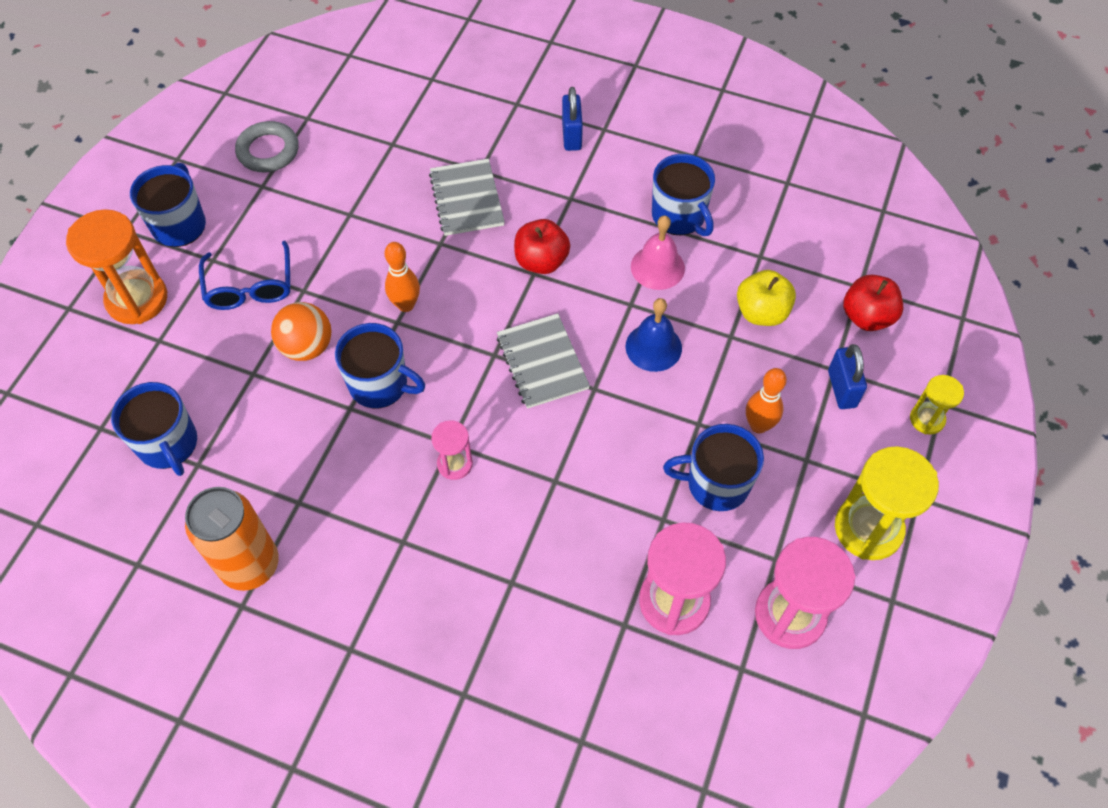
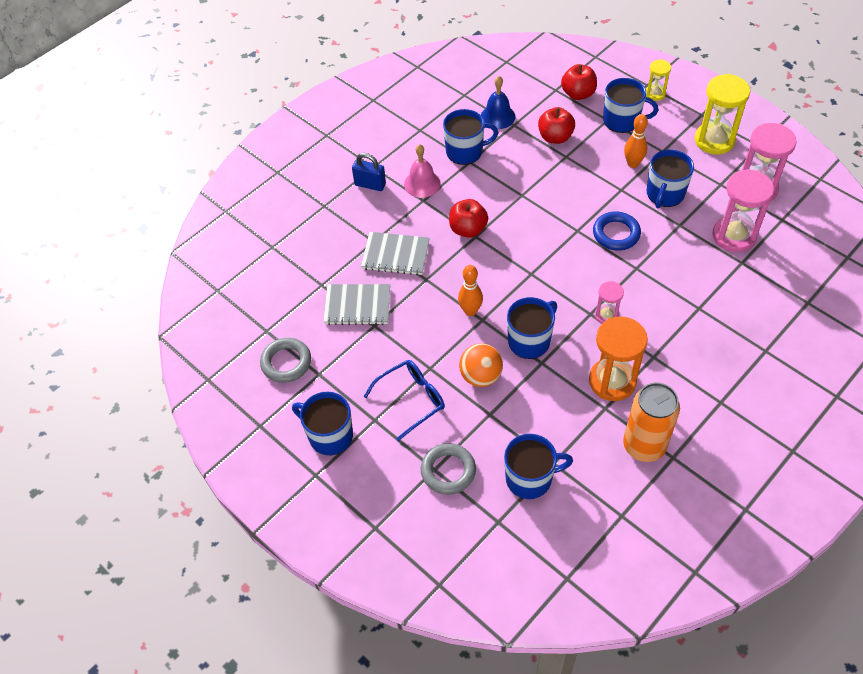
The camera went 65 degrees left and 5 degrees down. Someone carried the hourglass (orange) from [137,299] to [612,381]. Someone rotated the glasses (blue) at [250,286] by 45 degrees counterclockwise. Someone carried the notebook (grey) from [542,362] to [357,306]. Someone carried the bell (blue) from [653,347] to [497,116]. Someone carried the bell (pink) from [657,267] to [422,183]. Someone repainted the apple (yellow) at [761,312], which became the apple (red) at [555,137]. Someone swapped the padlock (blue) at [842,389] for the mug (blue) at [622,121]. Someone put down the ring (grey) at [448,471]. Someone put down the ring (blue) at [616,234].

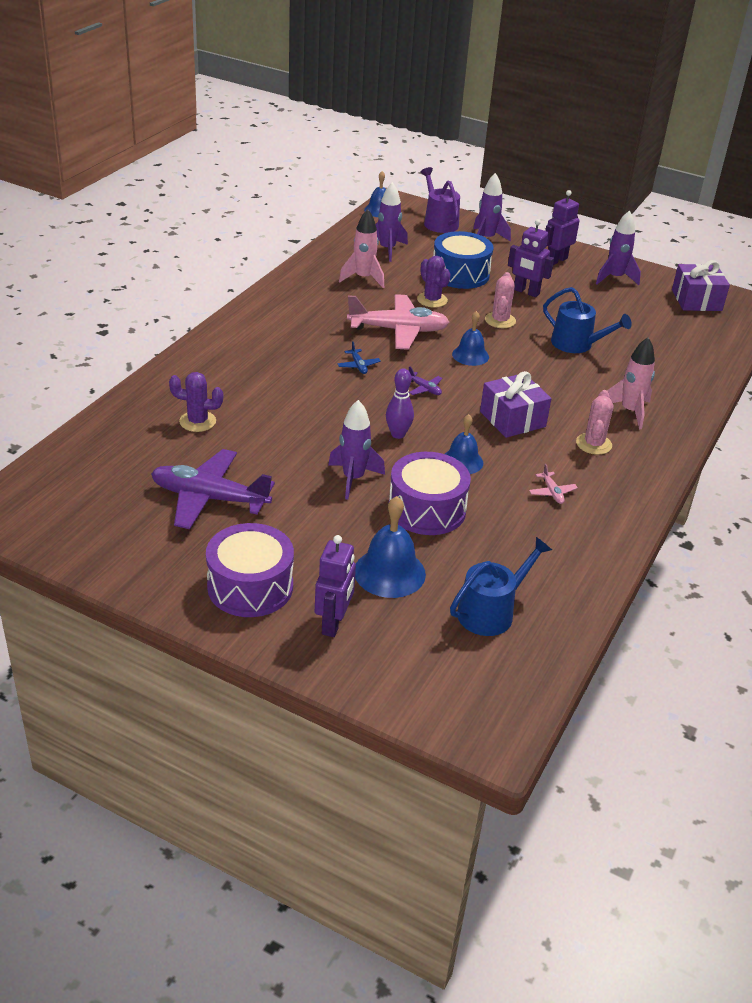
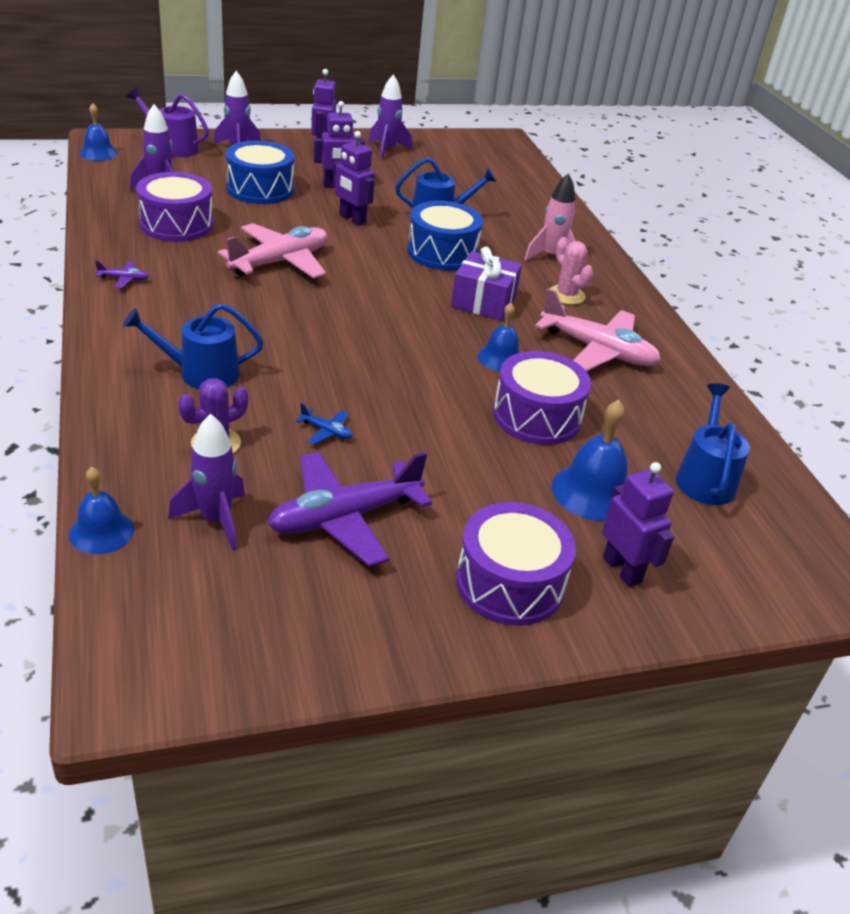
The camera went 45 degrees left and 0 degrees up. Someone carried the rocket (purple) from [353,479] to [215,520]. Someone carried the plane (blue) from [358,366] to [326,431]. Someone swapped the rocket (pink) at [363,278] for the drum (purple) at [176,224]. Someone took away the bowling pin (purple) at [398,434]. Someone carried the plane (purple) from [424,388] to [124,279]. Someone took away the cactus (purple) at [432,300]. Someone carried the bell (blue) from [470,355] to [101,531]. Someone swapped the cactus (pink) at [500,320] for the robot (purple) at [352,219]. Someone scaled the plane (pink) at [552,492] by 2.47. Someone took away the gift (purple) at [696,300]. Someone put down the watering can (blue) at [201,373]. Someone put down the drum (blue) at [442,253].

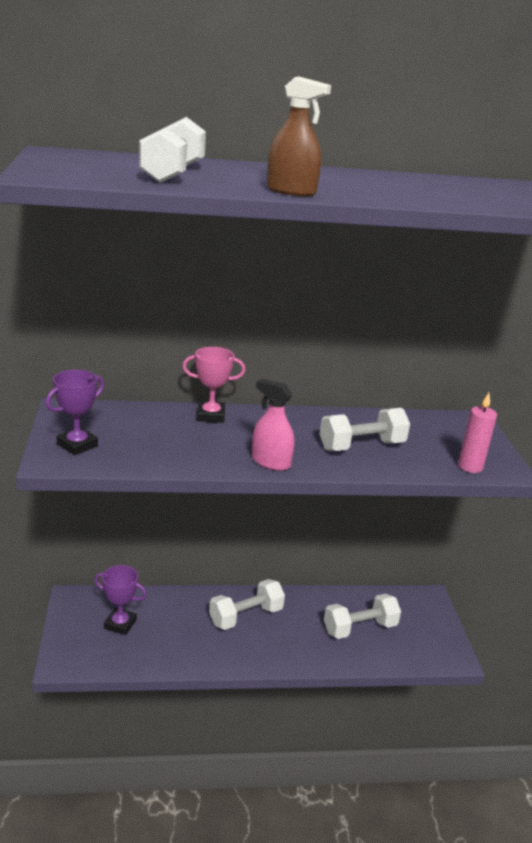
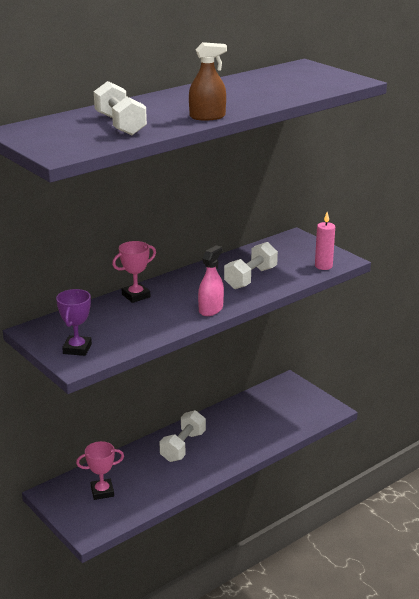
The camera went 30 degrees left and 0 degrees up. Someone repainted the trophy (purple) at [120,624], which became the trophy (pink) at [102,492]. Someone rotated the spray bottle (pink) at [271,462] by 120 degrees clockwise. Someone took away the dumbbell (white) at [360,628].

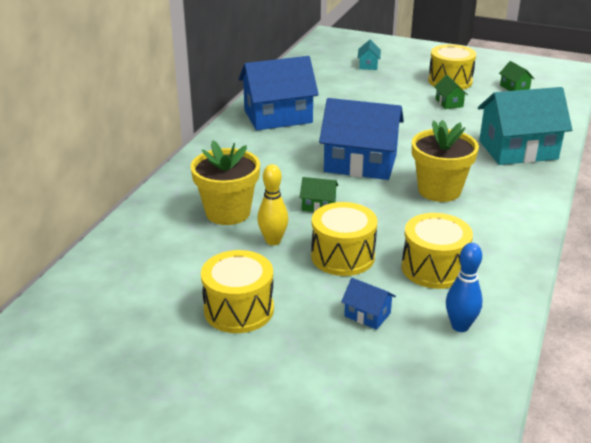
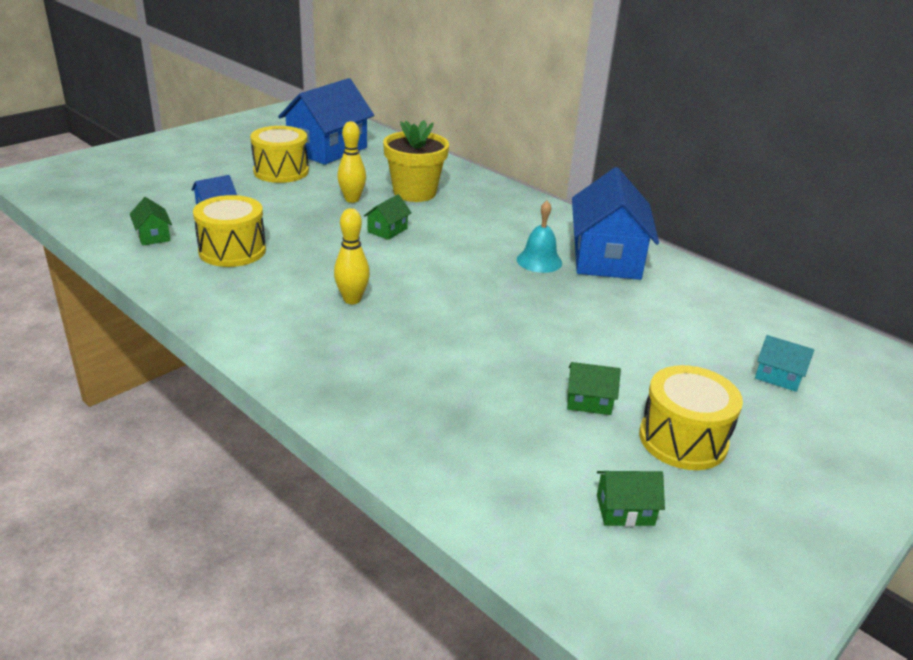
The camera went 110 degrees right and 0 degrees up. Someone took away the drum (yellow) at [342,256]. Someone carried the house (blue) from [360,163] to [327,149]. Someone swapped the flower pot (yellow) at [439,190] for the bowling pin (yellow) at [352,299]. Someone swapped the bowling pin (blue) at [460,326] for the house (green) at [153,236]. Someone took away the house (turquoise) at [518,150]. Someone put down the bell (turquoise) at [539,261].

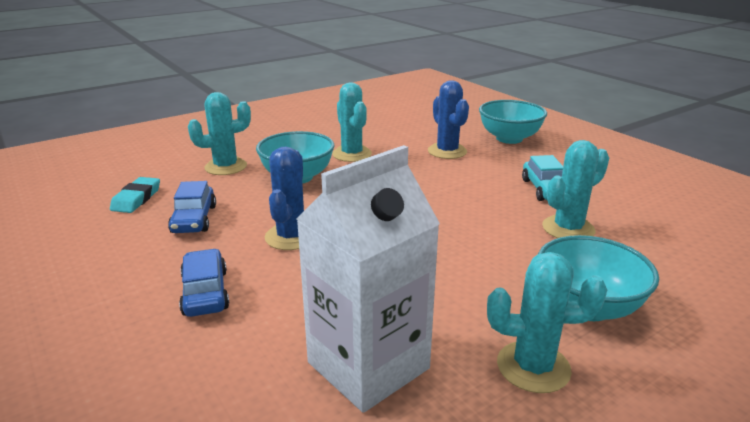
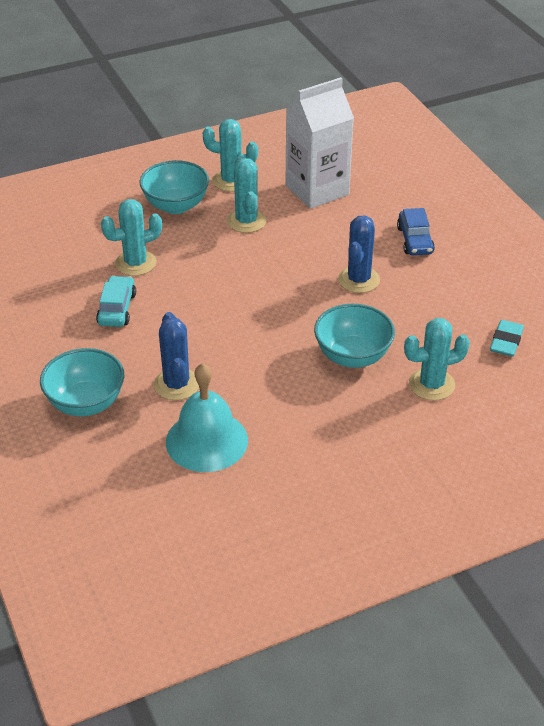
The camera went 170 degrees left and 15 degrees up. Someone took away the car (blue) at [194,219]. Someone carried the cactus (turquoise) from [352,154] to [246,221]. Someone put down the bell (turquoise) at [207,441].

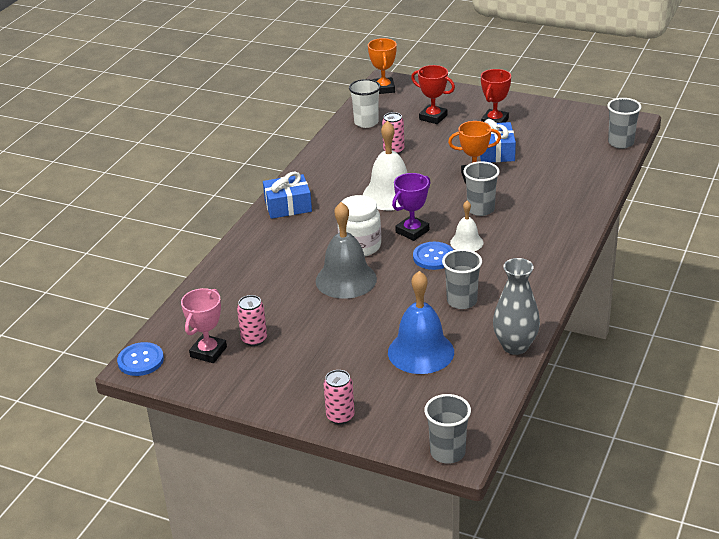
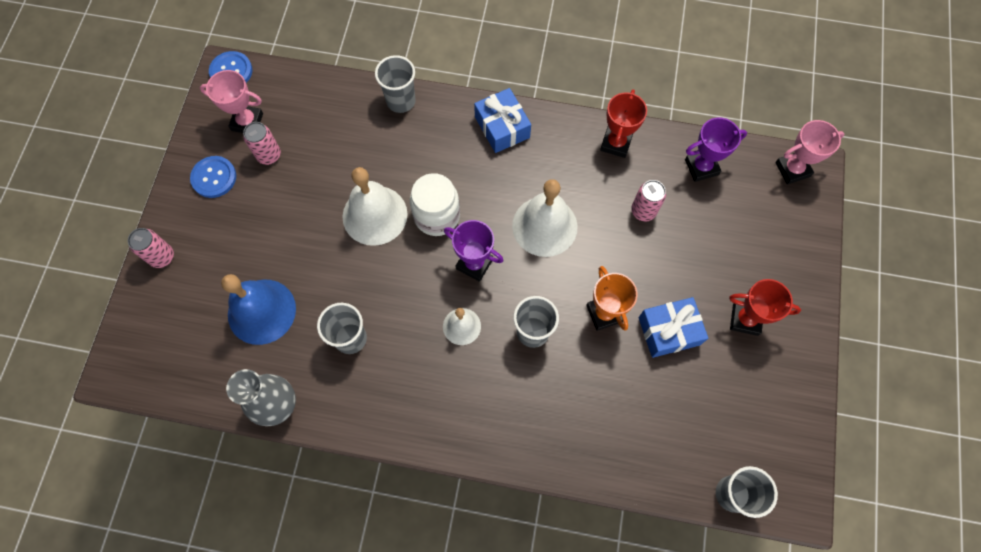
The camera went 75 degrees right and 35 degrees up. Someone repainted the bell (grey) at [346,279], which became the bell (white) at [375,215]. Someone swapped the cup (white) at [366,122] for the trophy (purple) at [701,167]. Someone repainted the trophy (orange) at [383,89], which became the trophy (pink) at [792,169]. Someone carried the trophy (red) from [433,117] to [616,143]. Someone carried the button (blue) from [433,257] to [214,177]. Someone carried the cup (grey) from [447,452] to [401,101].

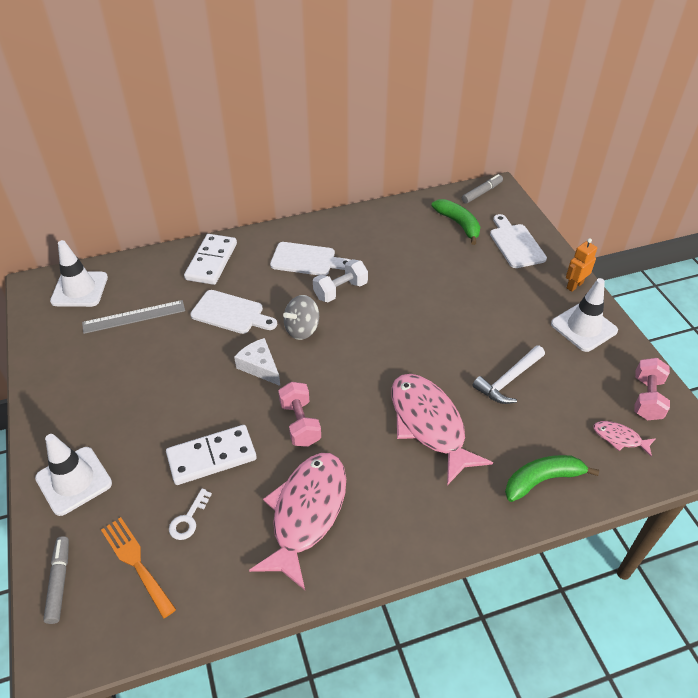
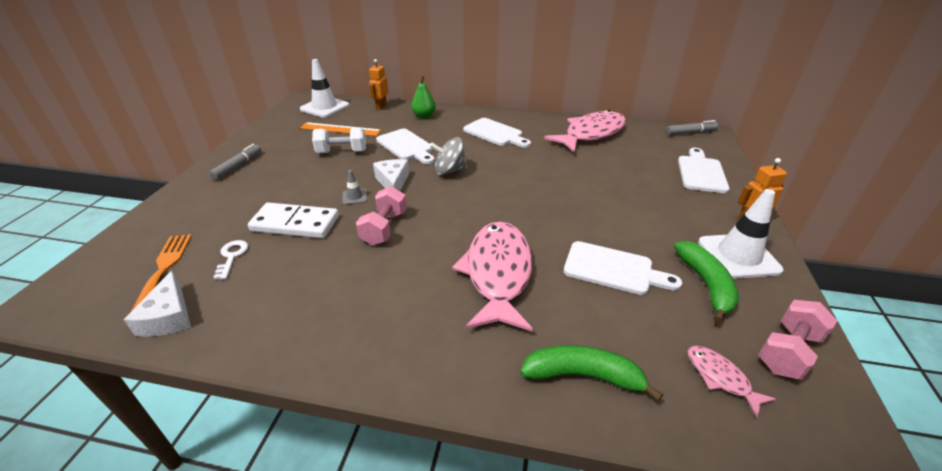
The camera went 30 degrees right and 10 degrees down. Someone took away the traffic cone (white) at [74,481]. Someone carried the marker (grey) from [59,582] to [238,166]. Someone repainted the ruler (grey) at [134,317], which became the ruler (orange) at [340,129]. Someone rotated the key (white) at [188,519] by 120 degrees clockwise. Someone swapped the domino (white) at [211,261] for the pear (green) at [424,116]. Someone carried the fish (pink) from [306,513] to [591,134]. Someone carried the dumbbell (white) from [340,290] to [342,152]. Someone carried the banana (green) from [458,224] to [706,285]. Someone swapped the hammer (white) at [508,380] for the cutting board (white) at [613,269]. Someone put down the cheese (white) at [168,316]. Someone put down the traffic cone (grey) at [354,197]. Someone put down the robot (orange) at [381,106].

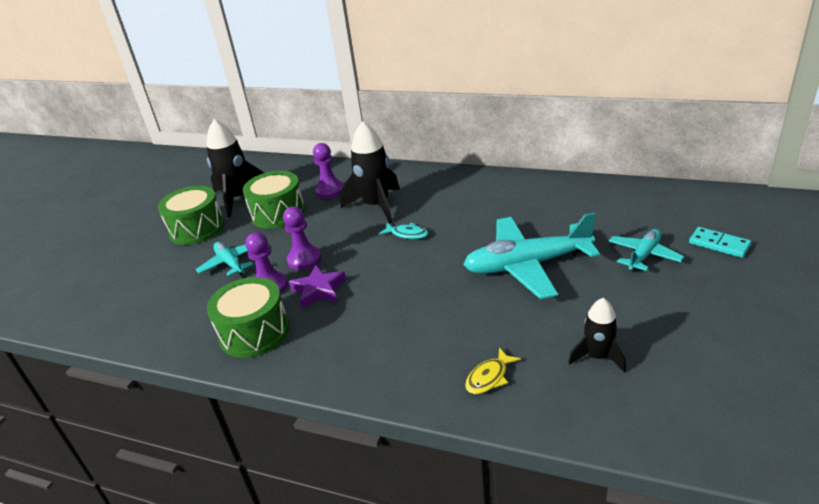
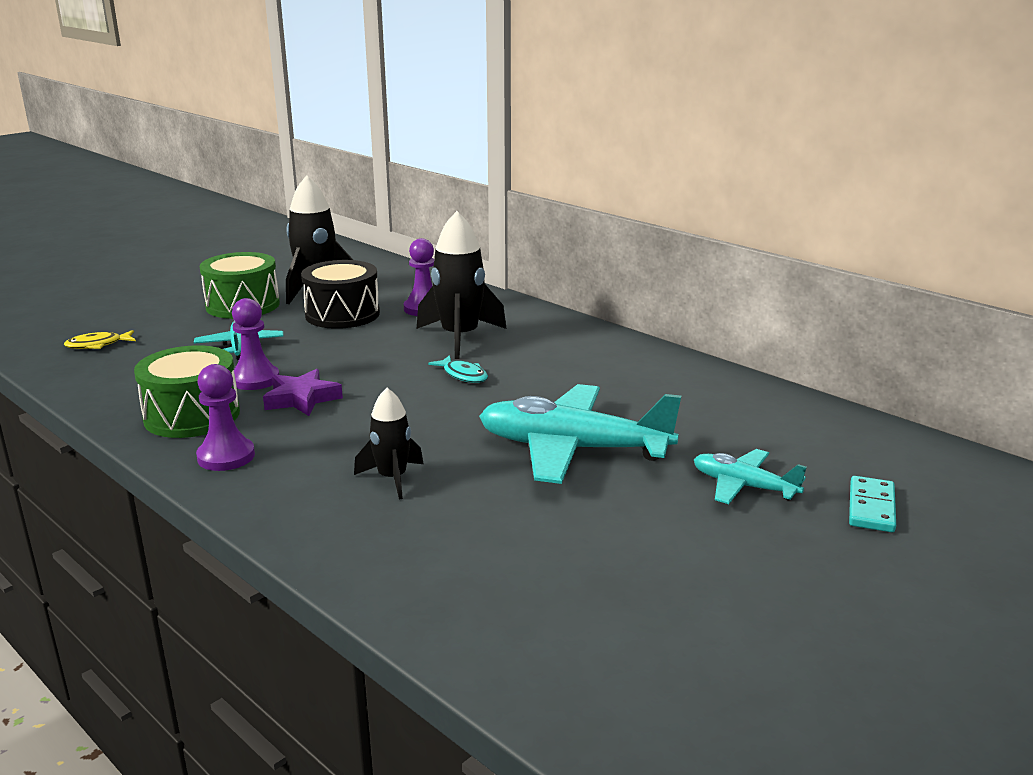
The camera went 20 degrees right and 10 degrees down. Someone repainted the drum (green) at [278,213], which became the drum (black) at [342,314]. Someone carried the pawn (purple) from [304,259] to [226,456]. Someone carried the fish (yellow) from [489,377] to [98,345]. Someone carried the rocket (black) from [598,356] to [392,478]. Someone rotated the plane (turquoise) at [644,255] by 120 degrees counterclockwise. Someone rotated the domino (turquoise) at [719,244] by 45 degrees clockwise.

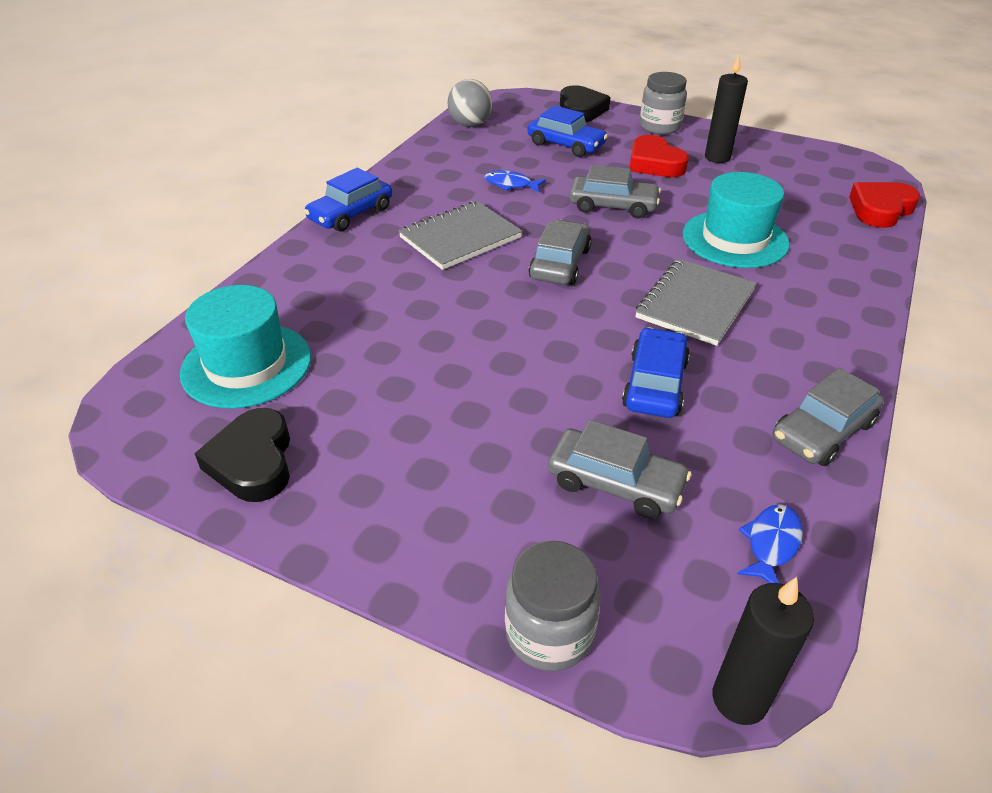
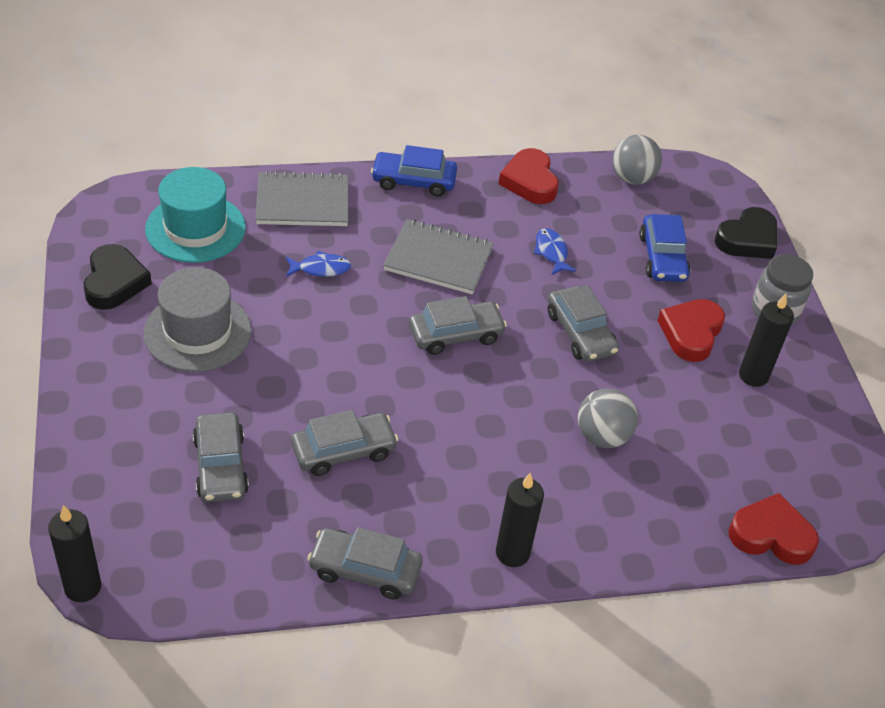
The camera went 50 degrees right and 5 degrees up. Someone rotated the heart (black) at [253,461] by 135 degrees clockwise. Someone took away the jar (grey) at [549,633]. Someone repainted the car (blue) at [654,384], which became the car (grey) at [343,451]. Someone carried the notebook (grey) from [695,304] to [302,202]. Someone swapped the hat (turquoise) at [735,239] for the ball (grey) at [602,436]. Someone carried the fish (blue) from [771,544] to [321,268]. Someone put down the hat (grey) at [197,332]. Someone put down the candle (black) at [512,553]. Someone put down the heart (red) at [530,181].

